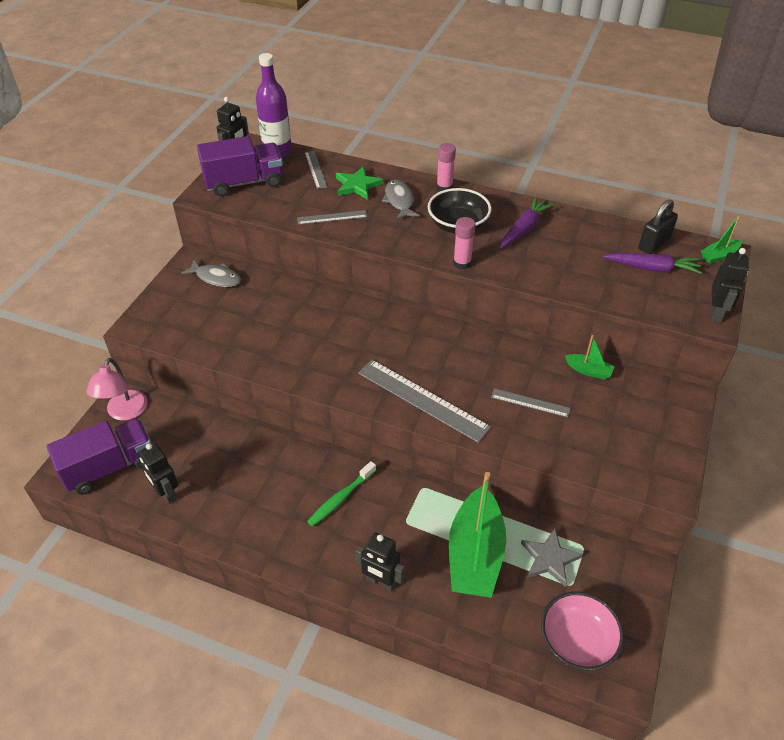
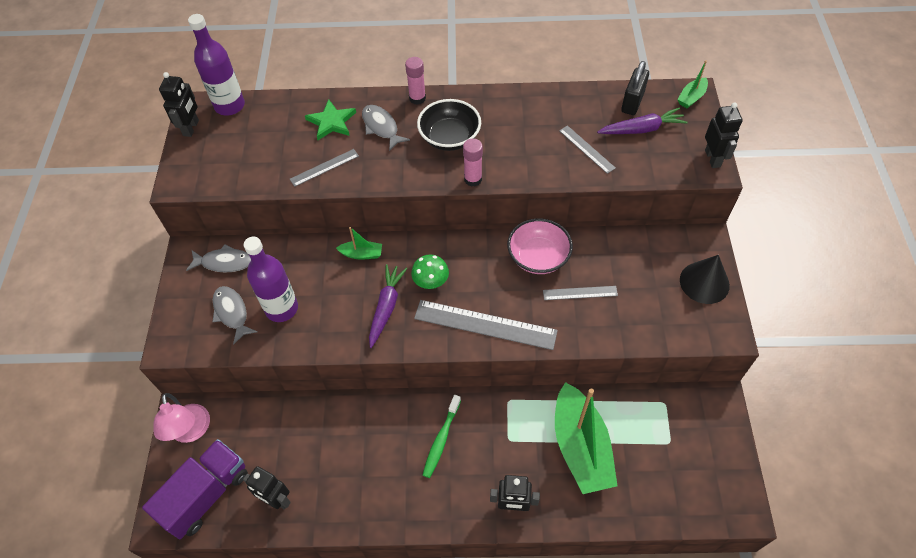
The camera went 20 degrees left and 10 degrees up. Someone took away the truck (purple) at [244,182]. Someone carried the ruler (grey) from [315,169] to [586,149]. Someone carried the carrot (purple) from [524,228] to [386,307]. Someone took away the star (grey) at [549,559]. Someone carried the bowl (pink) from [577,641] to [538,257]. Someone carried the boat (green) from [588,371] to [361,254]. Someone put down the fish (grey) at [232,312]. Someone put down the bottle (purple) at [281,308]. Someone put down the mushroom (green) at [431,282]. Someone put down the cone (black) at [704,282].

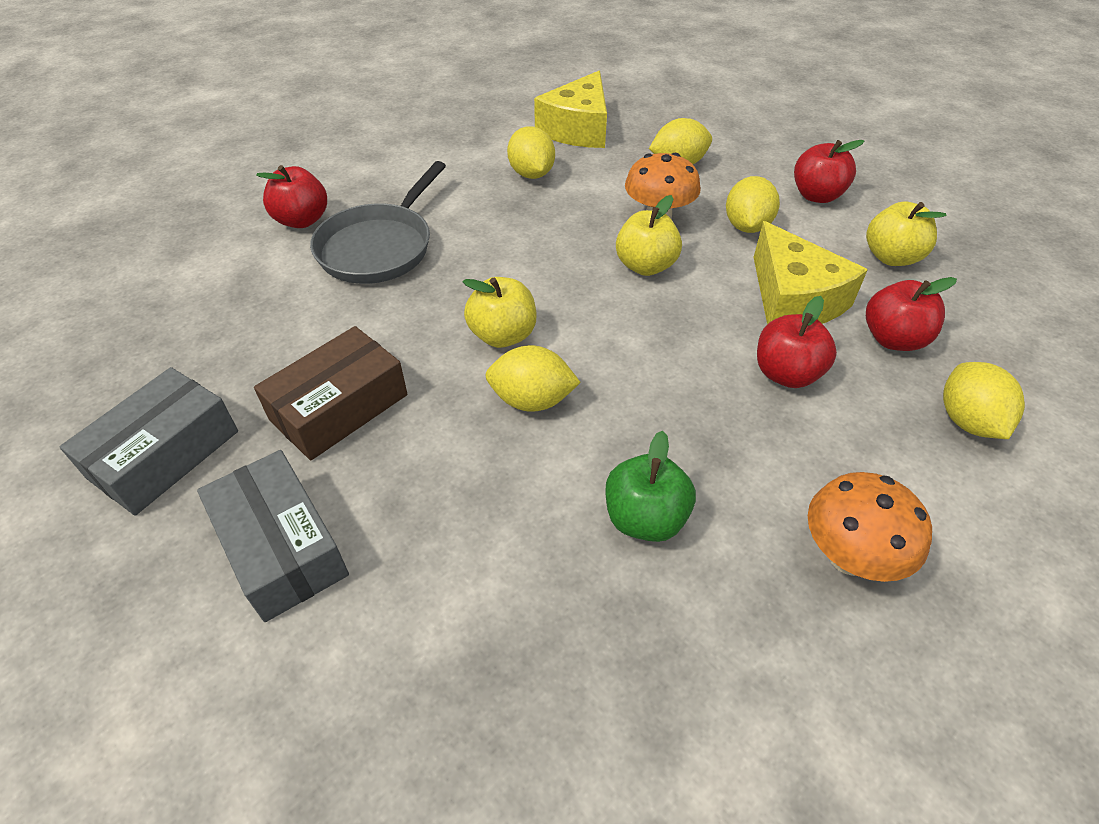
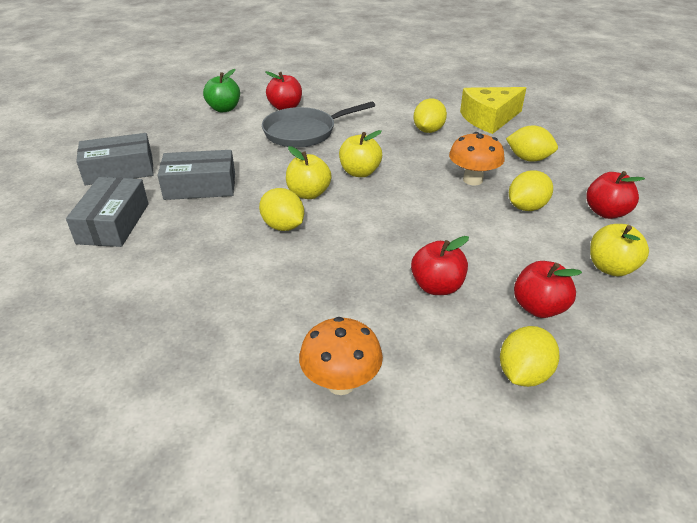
The camera went 40 degrees right and 10 degrees down. Someone repainted the box (brown) at [339,407], which became the box (grey) at [200,186]. Someone carried the apple (green) from [645,518] to [224,109]. Someone carried the apple (yellow) from [645,266] to [360,172]. Someone took away the cheese (yellow) at [793,299].

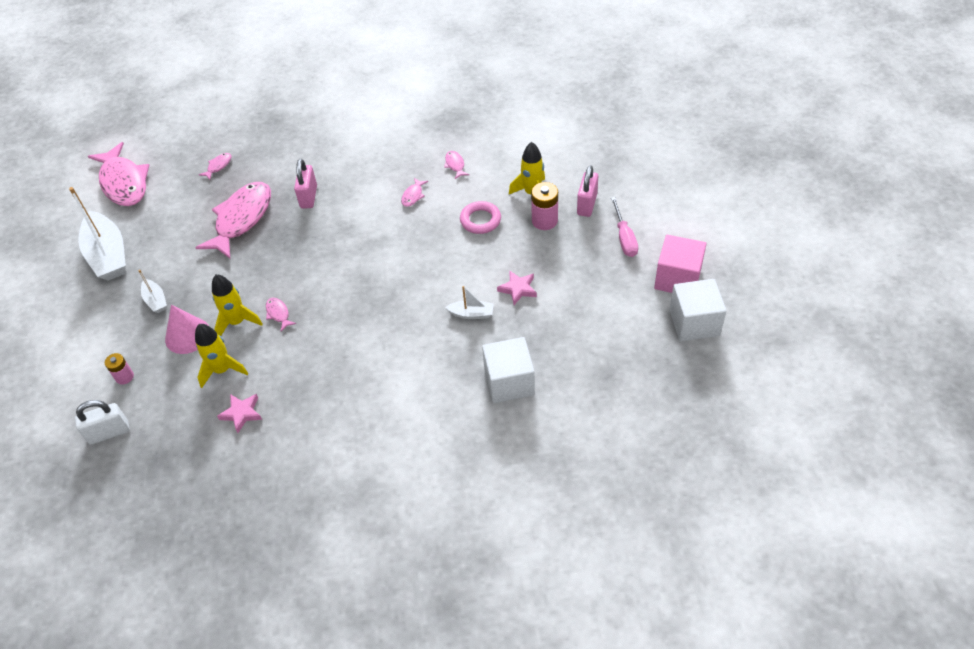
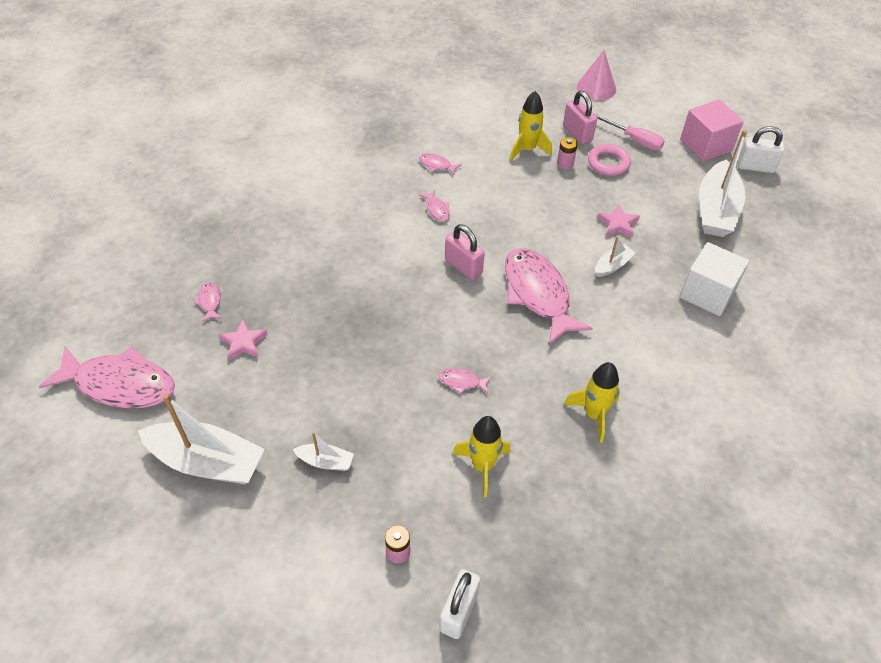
The camera went 50 degrees left and 0 degrees up. Someone carried the cone (pink) from [187,335] to [596,88]. Someone carried the fish (pink) from [241,219] to [537,294]. Someone carried the rocket (yellow) from [237,322] to [594,414]. Someone carried the star (pink) from [242,413] to [243,343]. Someone carried the padlock (pink) from [309,197] to [463,266]. Someone carried the ring (pink) from [480,220] to [608,163]. Someone scaled the battery (pink) at [544,221] by 0.63. Someone swapped the cube (white) at [694,322] for the padlock (white) at [755,167]. Someone put down the boat (white) at [716,210].

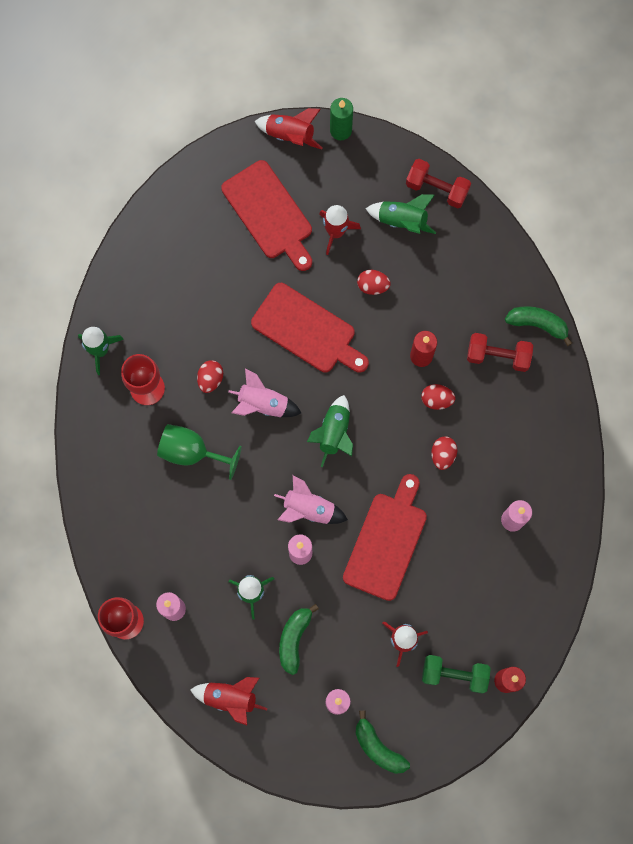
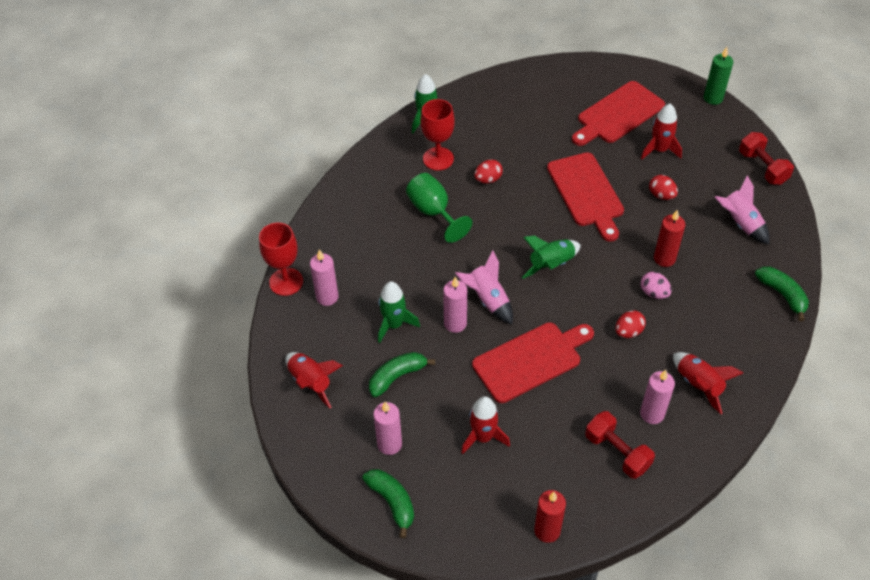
The camera went 40 degrees right and 25 degrees down. Someone rotated the cutting board (red) at [269,214] by 45 degrees clockwise. Someone carried the rocket (pink) from [263,404] to [740,223]. Someone carried the rocket (red) from [290,135] to [698,385]. Someone rotated the banana (green) at [378,747] by 150 degrees clockwise. Someone took away the rocket (green) at [402,220]. Someone repainted the egg (red) at [436,399], which became the egg (pink) at [654,293]. Someone took away the dumbbell (green) at [454,674]. Someone carried the dumbbell (red) from [498,356] to [617,452].

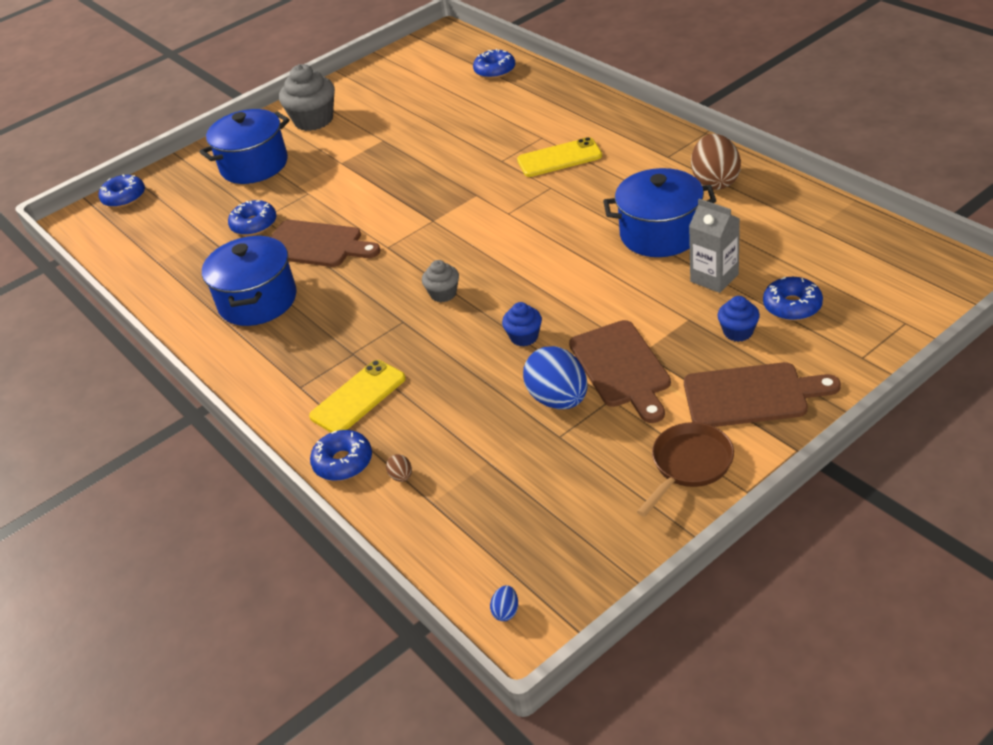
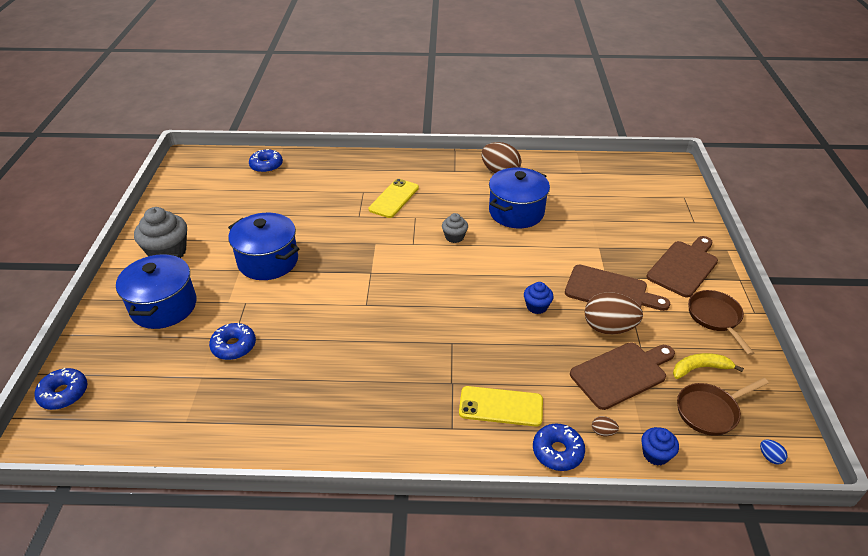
The camera went 55 degrees left and 0 degrees up. Someone carried the pot (blue) from [257,301] to [268,261]. Someone carried the cutting board (brown) from [316,245] to [621,373]. Someone rotated the phone (yellow) at [358,397] by 75 degrees counterclockwise. Someone carried the cupcake (grey) from [443,294] to [454,237]. Someone repainted the egg (blue) at [558,399], which became the egg (brown) at [608,328]. Someone took away the carton (grey) at [714,278]. Someone carried the cupcake (blue) from [738,332] to [655,454]. Someone took away the donut (blue) at [792,306]. Someone put down the banana (yellow) at [700,368]. Someone put down the pan (brown) at [710,411].

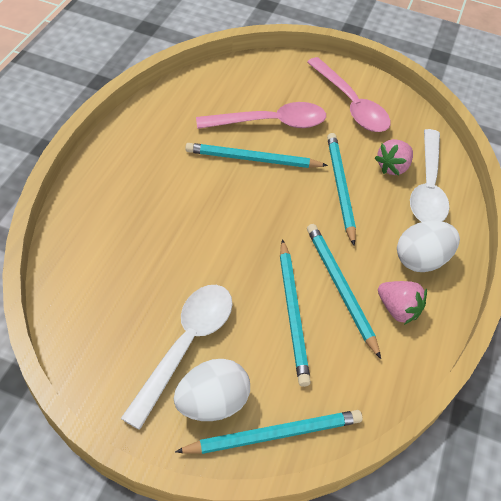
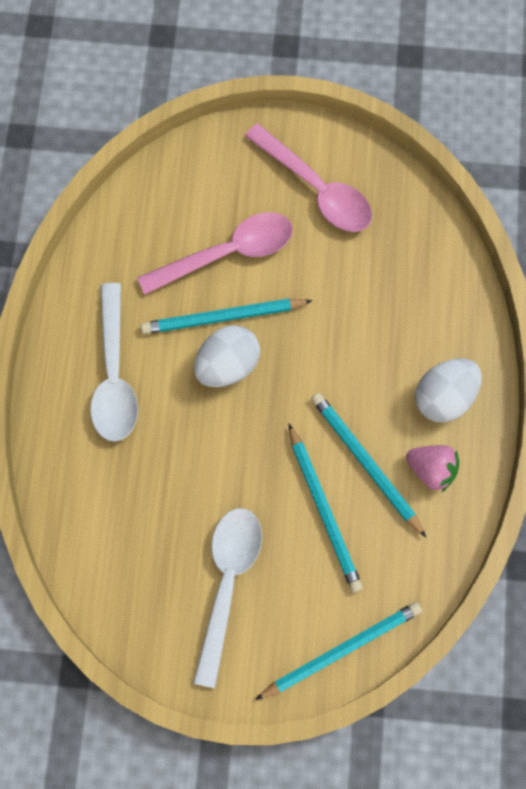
The camera went 10 degrees left and 20 degrees up. Someone carried the egg (white) from [212,402] to [227,365]. Someone took away the pencil (turquoise) at [340,187]. Someone took away the strawberry (pink) at [392,167]. Someone carried the spoon (white) from [427,187] to [114,375].

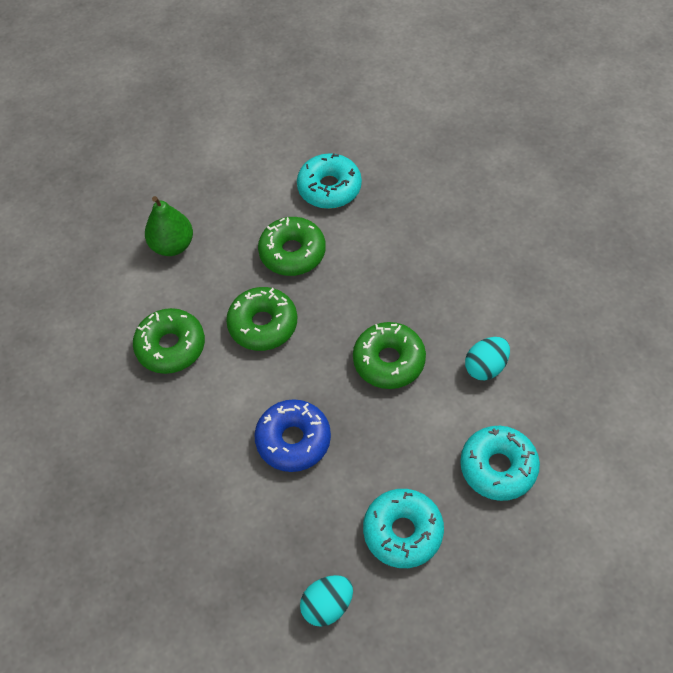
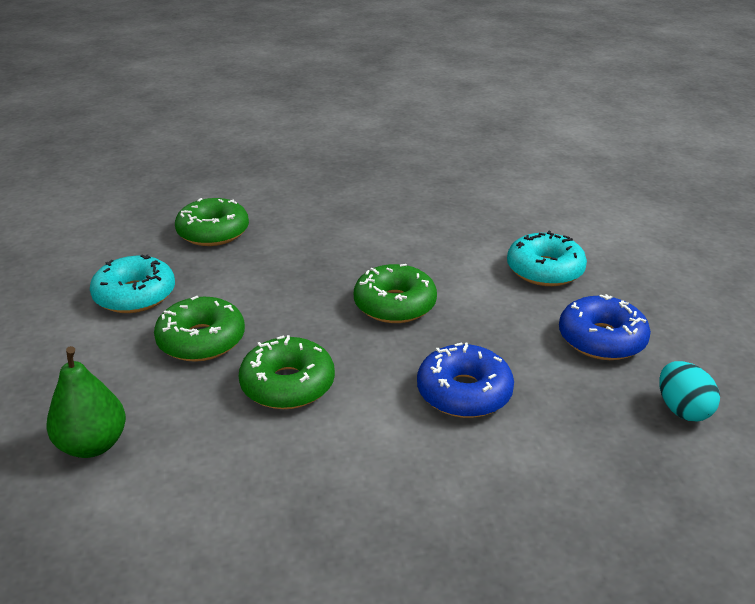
The camera went 75 degrees left and 25 degrees down. Someone carried the donut (green) from [171,346] to [213,232]. Someone repainted the donut (turquoise) at [403,532], which became the donut (blue) at [601,339]. Someone took away the egg (turquoise) at [485,367].

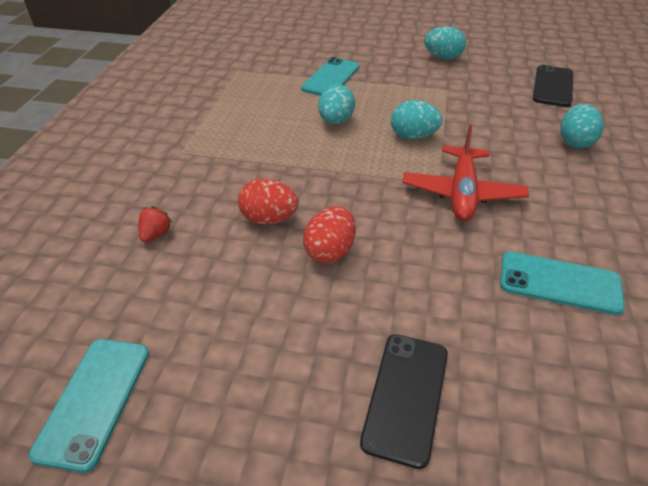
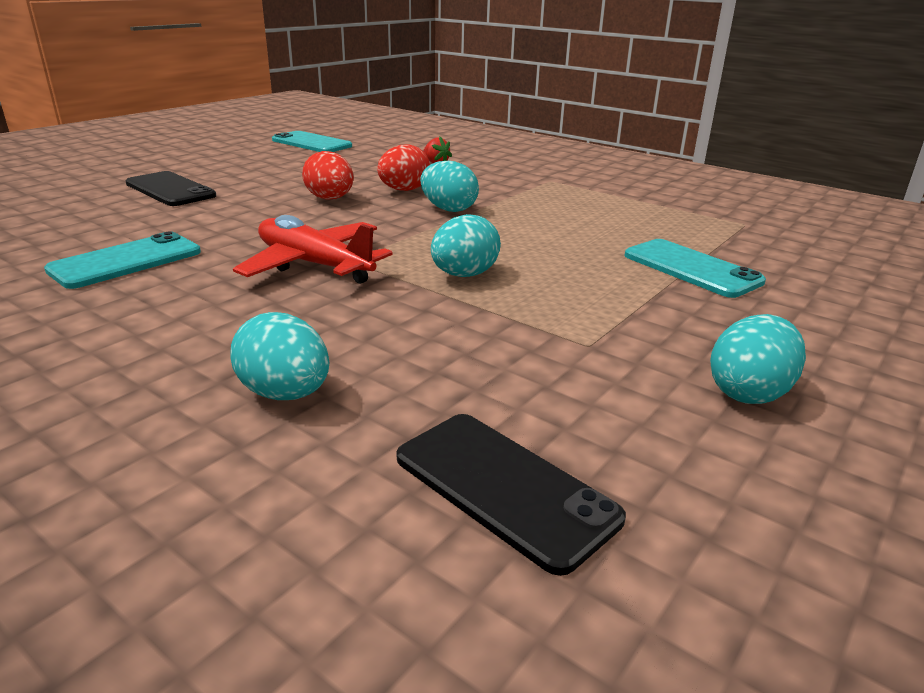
The camera went 115 degrees right and 15 degrees down. Someone carried the egg (turquoise) from [336,121] to [448,209].

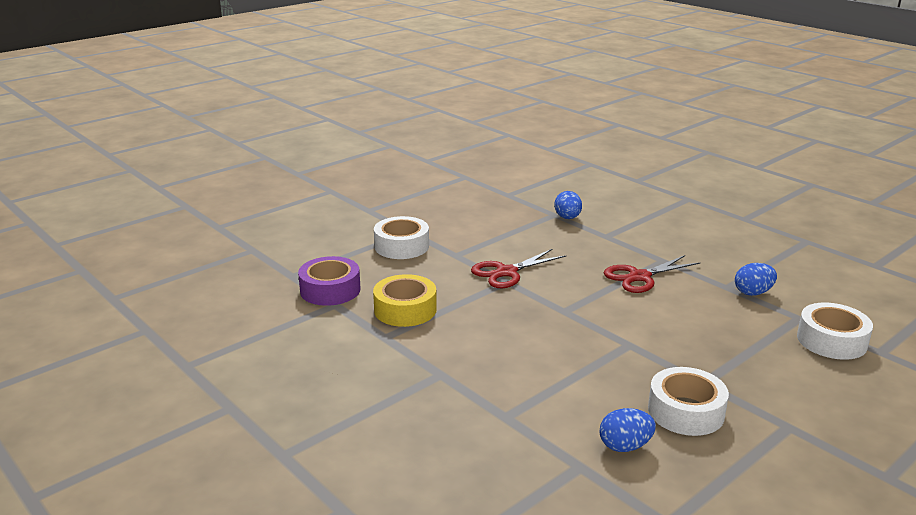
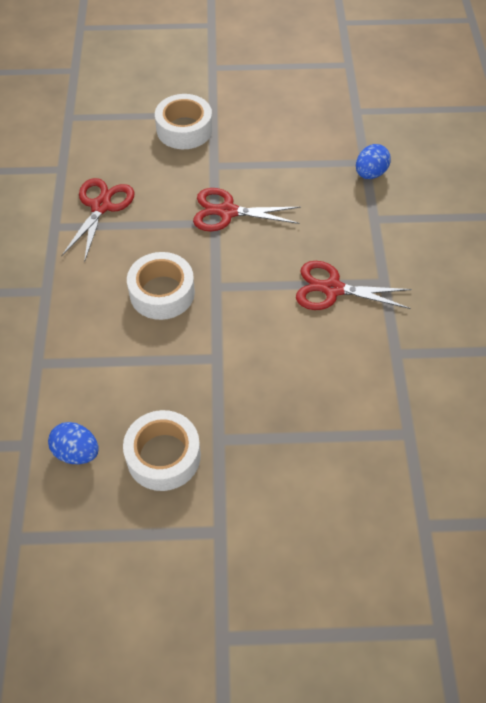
The camera went 40 degrees right and 30 degrees up. Someone took away the tape (purple) at [330,290]. Someone swapped the tape (yellow) at [405,310] for the scissors (red) at [101,206]. Someone took away the egg (blue) at [753,293]. Someone carried the tape (white) from [831,340] to [162,293].

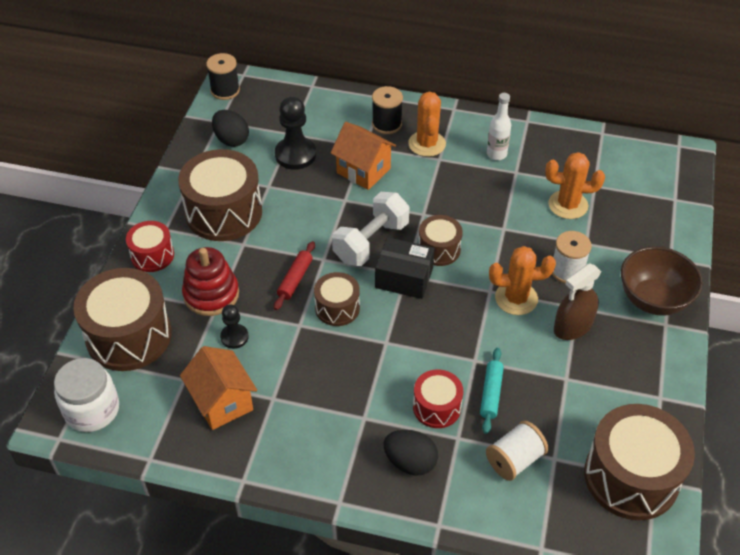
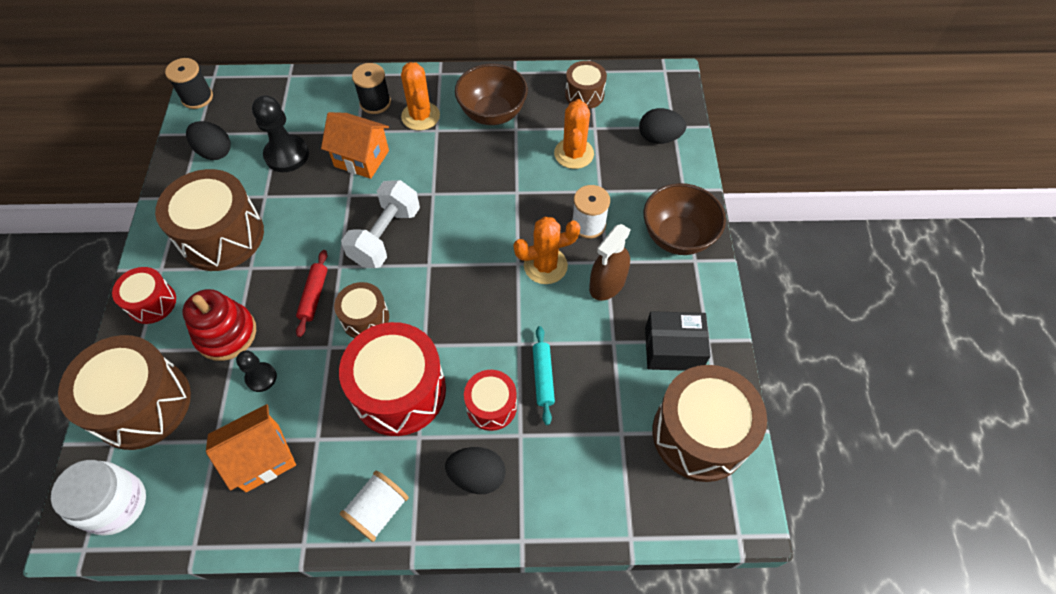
The camera went 15 degrees left and 10 degrees up. Someone rotated the house (orange) at [222,402] by 75 degrees counterclockwise. Someone carried the box (black) from [404,278] to [673,349]. Someone carried the drum (brown) from [439,249] to [584,94]. Someone carried the spool (white) from [514,460] to [378,510]. Someone swapped the bottle (white) at [496,154] for the bowl (brown) at [492,113]. Someone rotated the cactus (orange) at [568,205] by 75 degrees counterclockwise. Someone put down the drum (red) at [399,391]. Someone put down the egg (black) at [659,138].

